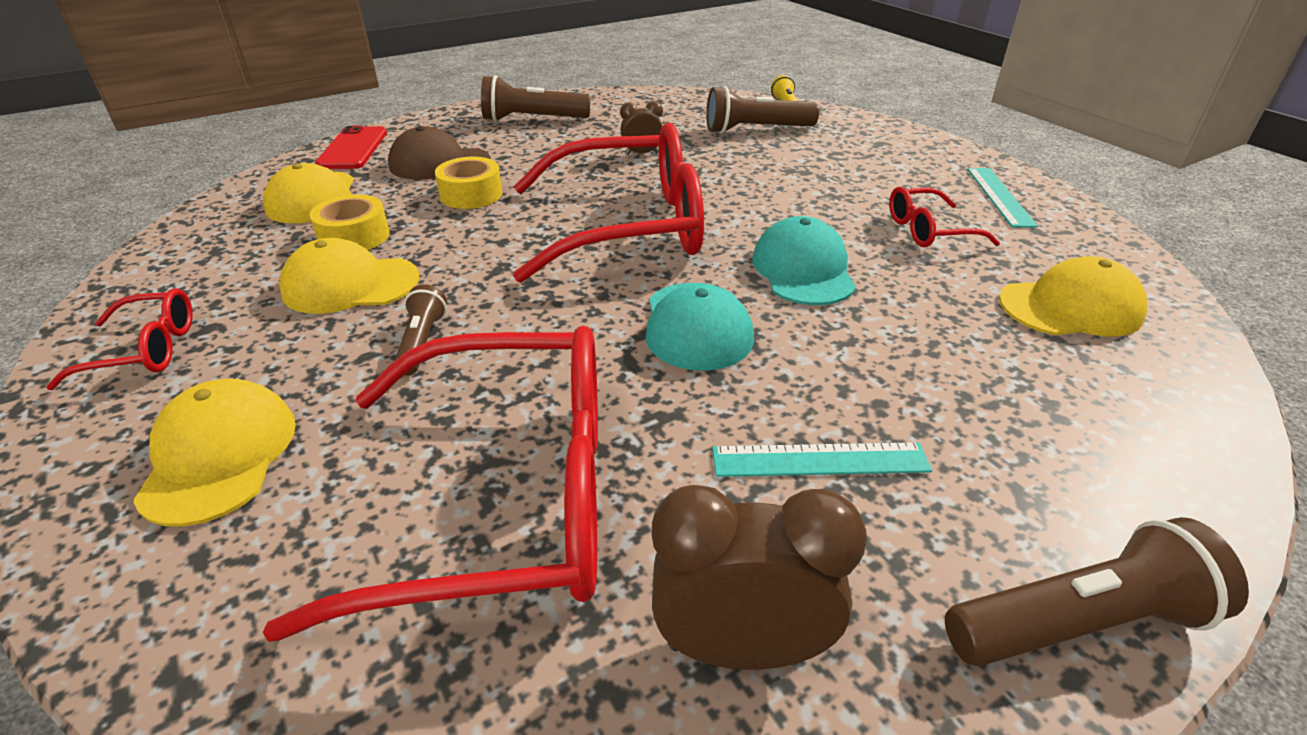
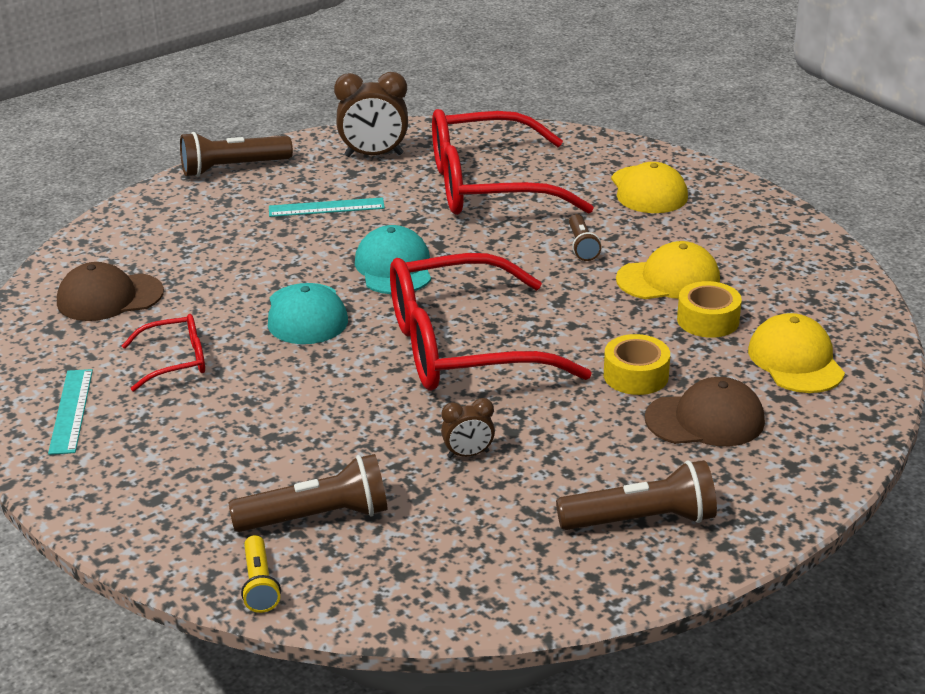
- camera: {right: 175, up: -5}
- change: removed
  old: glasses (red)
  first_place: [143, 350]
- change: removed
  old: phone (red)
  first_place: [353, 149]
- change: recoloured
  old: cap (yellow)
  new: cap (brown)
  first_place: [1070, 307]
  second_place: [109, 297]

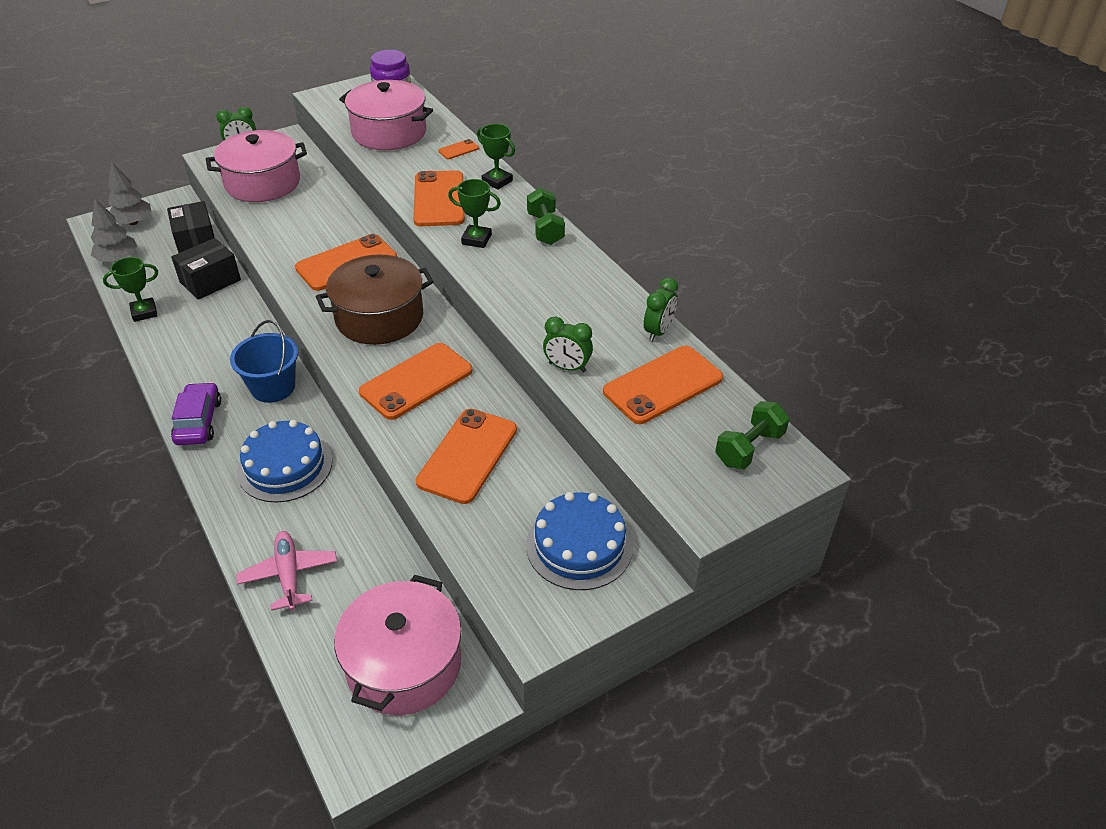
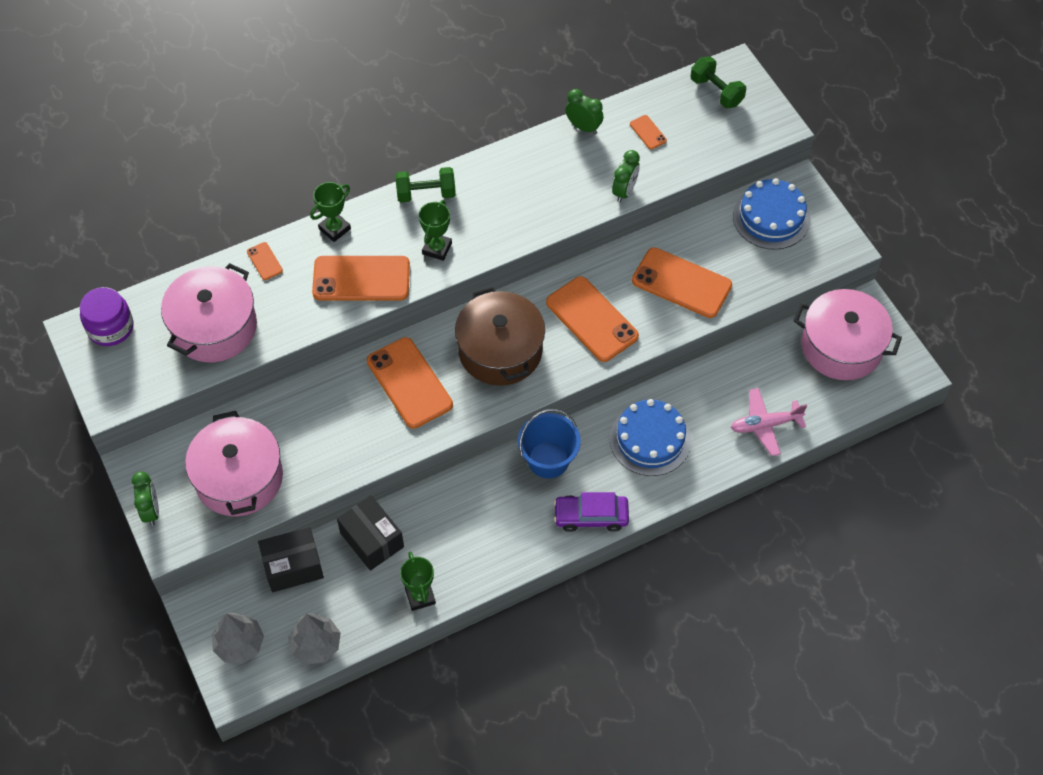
- camera: {right: -85, up: 15}
- change: resized
  old: phone (orange)
  first_place: [663, 385]
  second_place: [648, 132]
  factor: 0.44

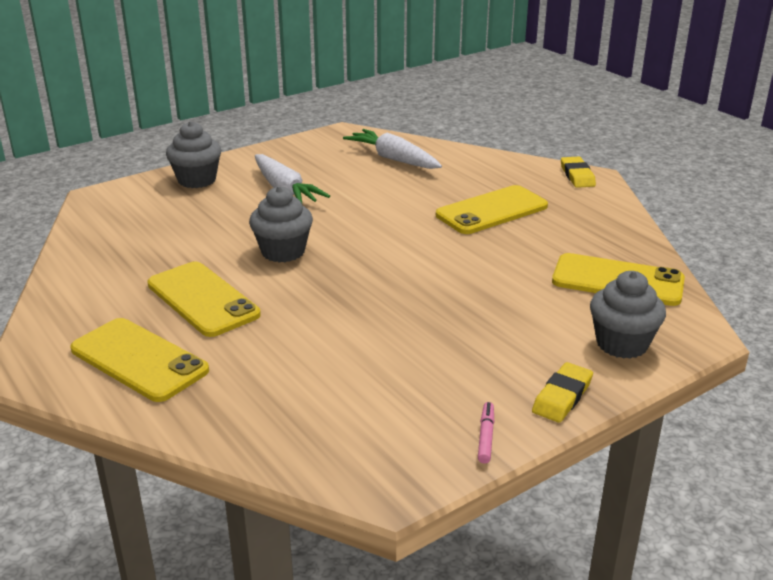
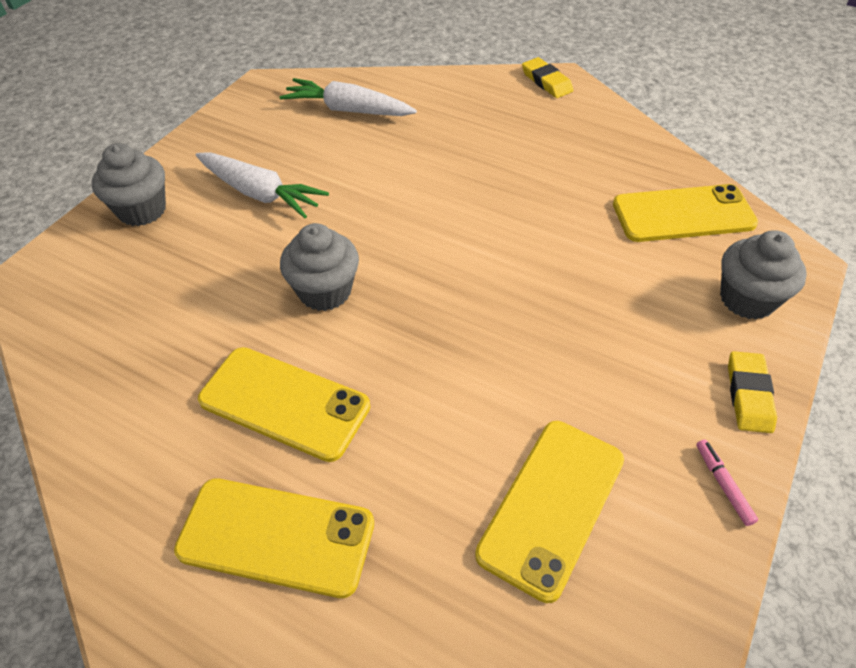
- camera: {right: -25, up: 20}
- change: moved
  old: phone (yellow)
  first_place: [492, 211]
  second_place: [552, 506]

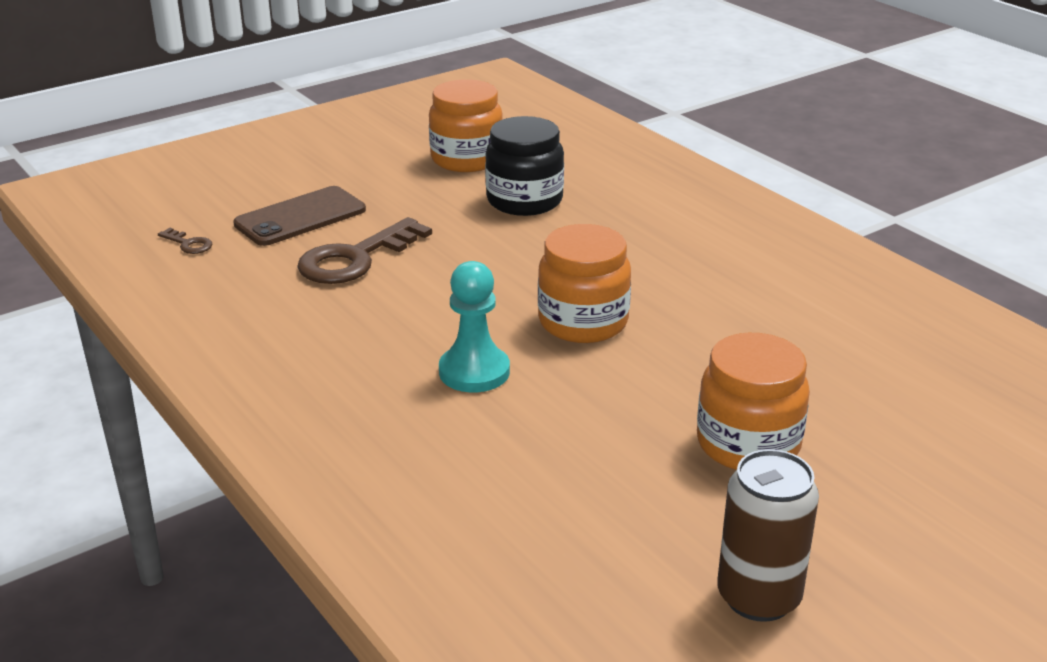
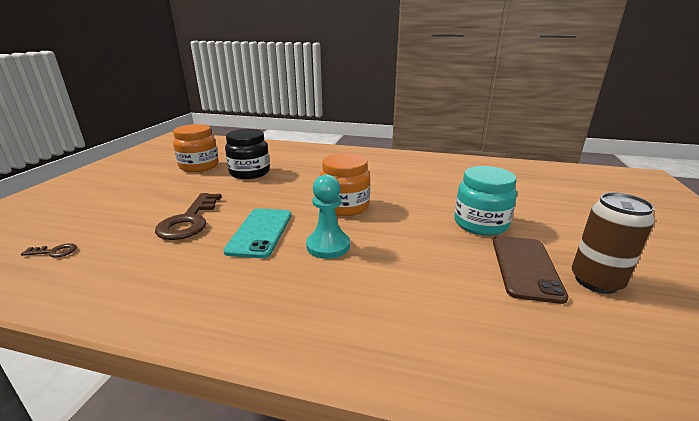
- camera: {right: -40, up: -5}
- change: added
  new: phone (turquoise)
  second_place: [260, 232]
- change: moved
  old: phone (brown)
  first_place: [300, 217]
  second_place: [525, 267]
- change: recoloured
  old: jar (orange)
  new: jar (turquoise)
  first_place: [748, 444]
  second_place: [480, 224]

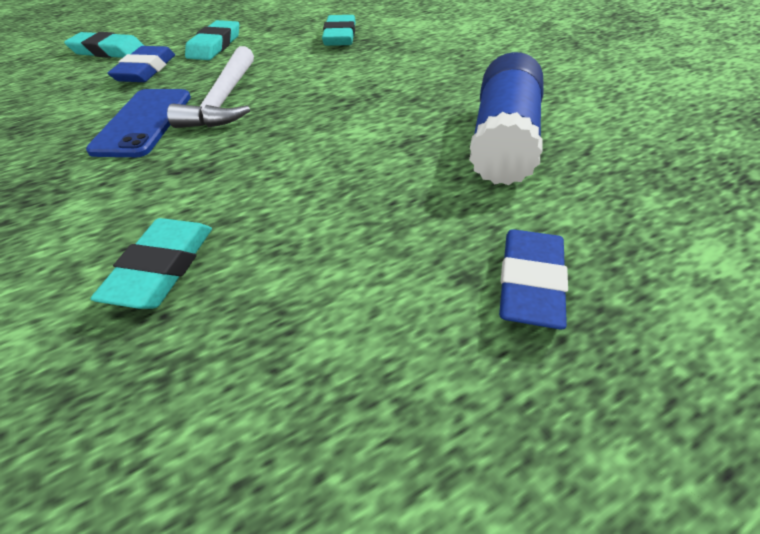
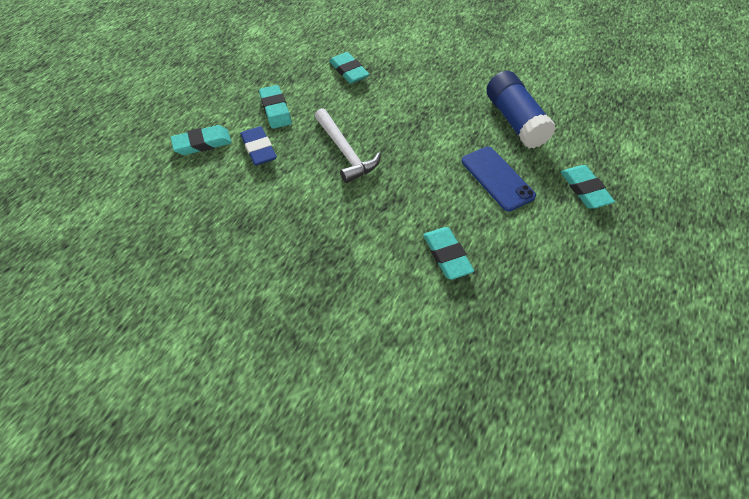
- camera: {right: -35, up: 10}
- change: moved
  old: phone (blue)
  first_place: [143, 122]
  second_place: [497, 178]
- change: recoloured
  old: eraser (blue)
  new: eraser (turquoise)
  first_place: [530, 283]
  second_place: [585, 189]

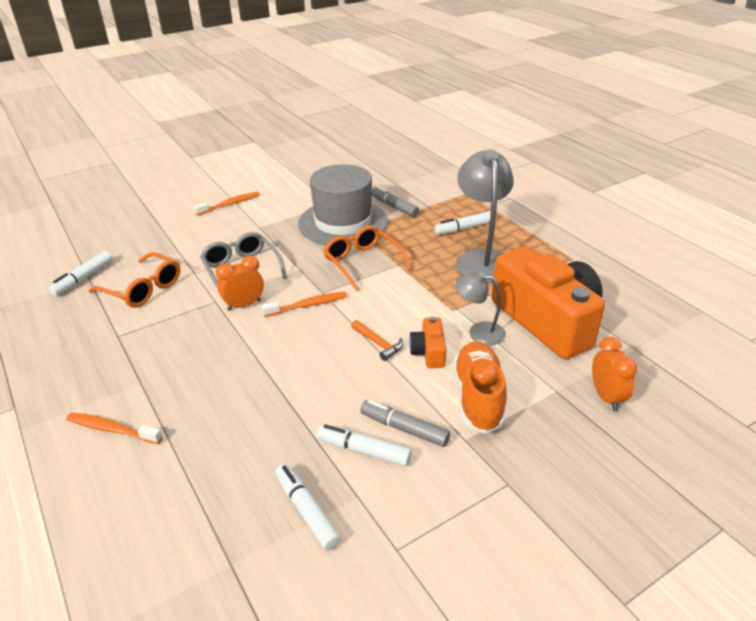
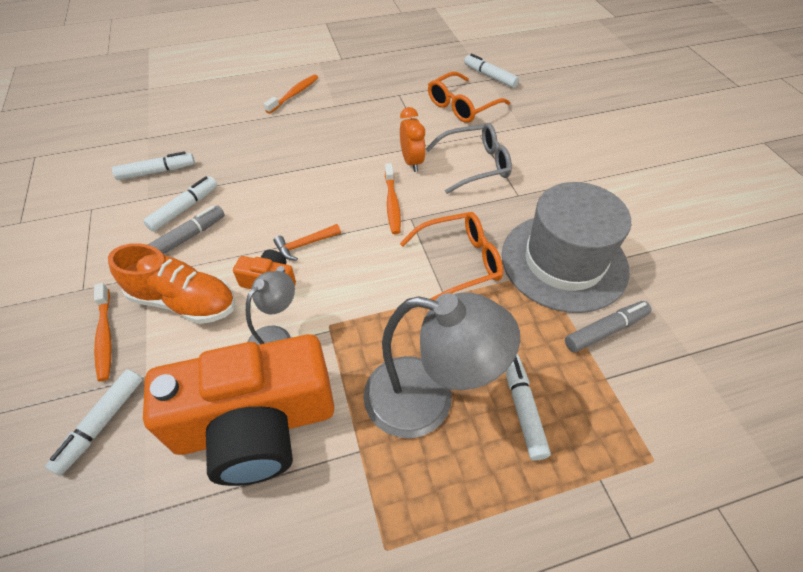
- camera: {right: 105, up: 15}
- change: moved
  old: toothbrush (orange)
  first_place: [230, 204]
  second_place: [105, 336]
- change: replaced
  old: clock (orange)
  new: marker (white)
  first_place: [606, 397]
  second_place: [101, 423]

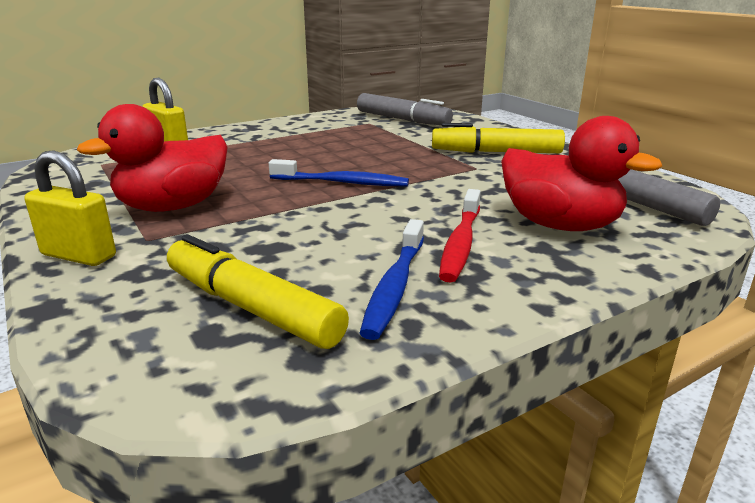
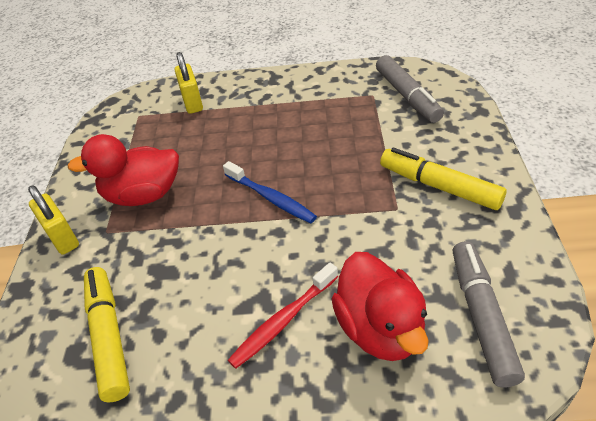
- camera: {right: 35, up: 20}
- change: removed
  old: toothbrush (blue)
  first_place: [394, 286]

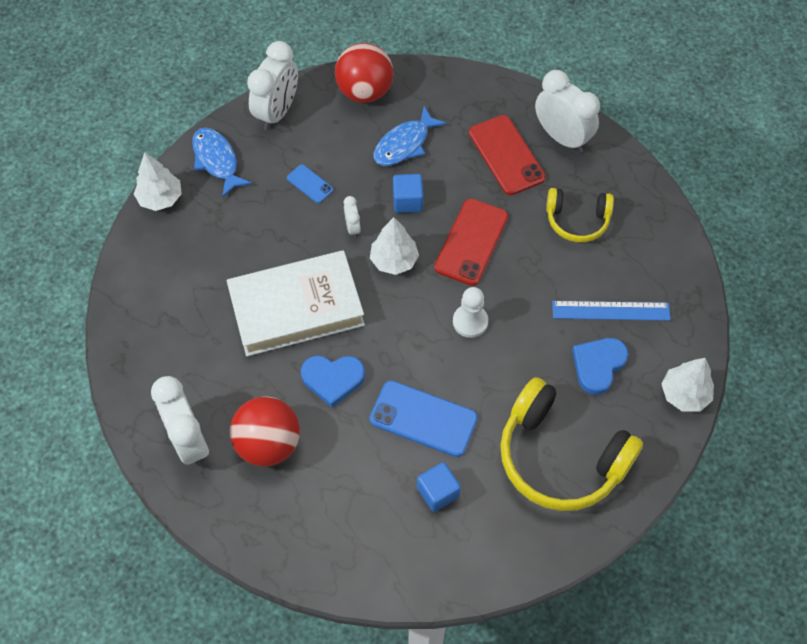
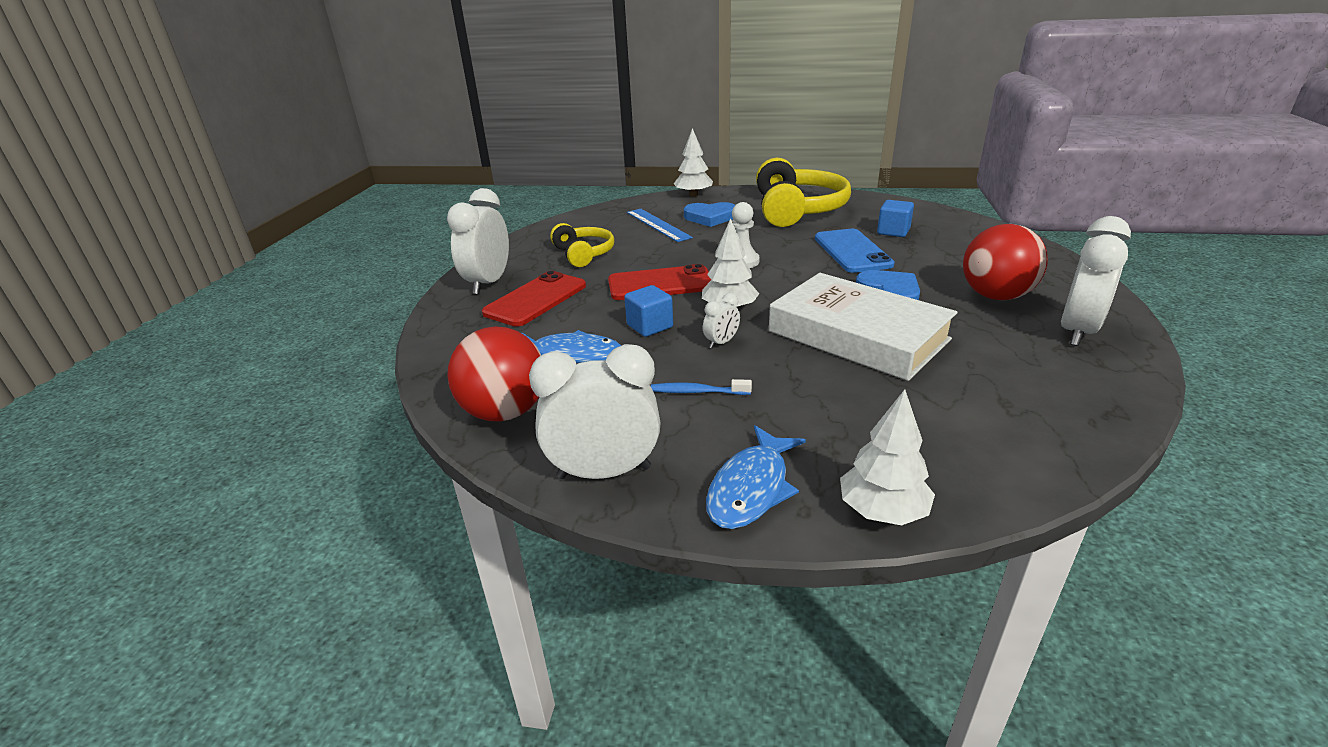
- camera: {right: -120, up: -30}
- change: replaced
  old: phone (blue)
  new: toothbrush (blue)
  first_place: [310, 184]
  second_place: [697, 392]

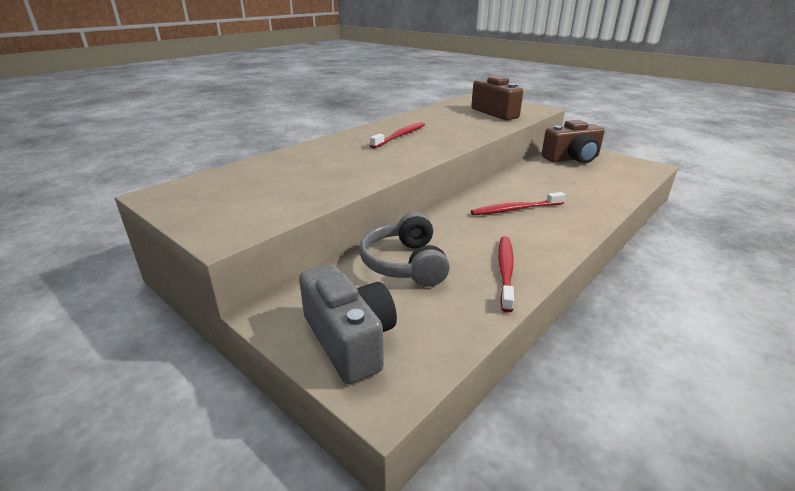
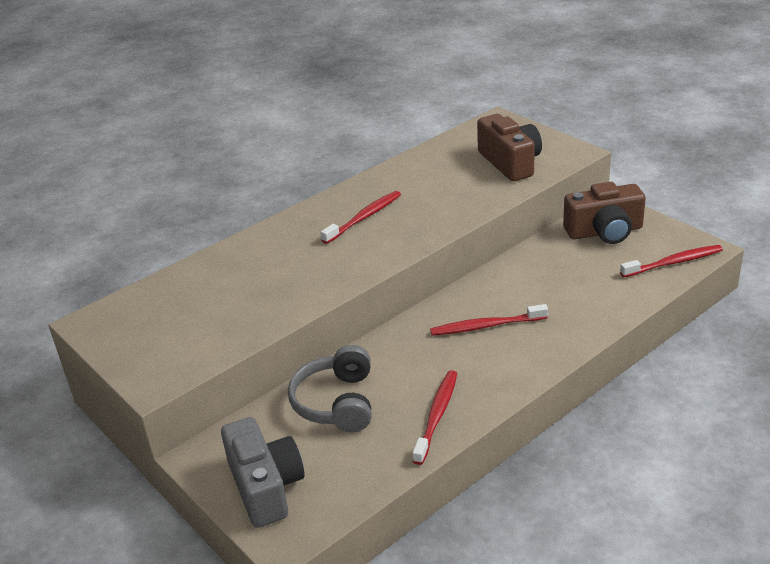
- camera: {right: 10, up: 5}
- change: added
  new: toothbrush (red)
  second_place: [673, 262]

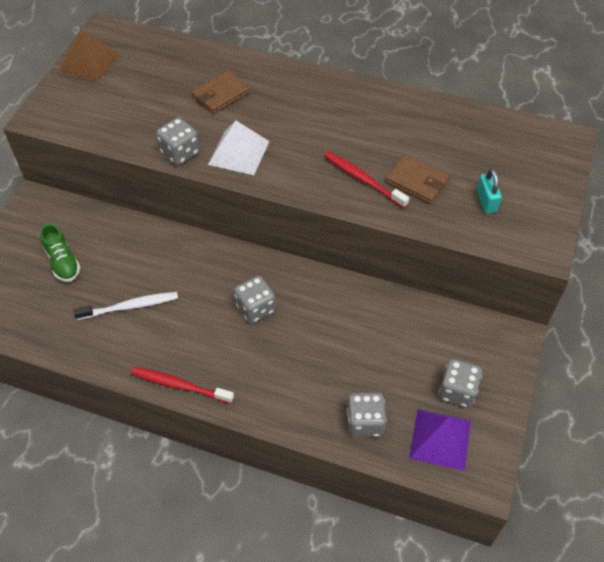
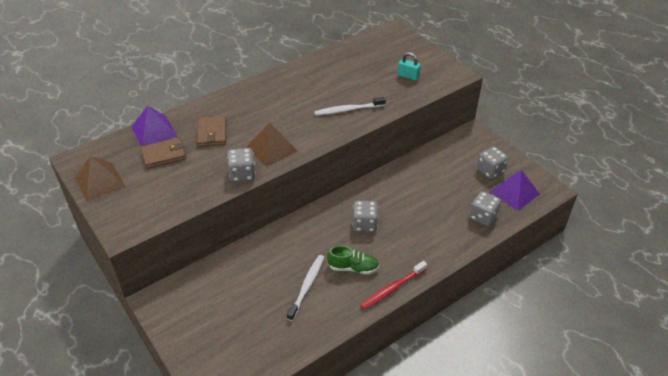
- camera: {right: -55, up: -10}
- change: added
  new: pyramid (purple)
  second_place: [154, 131]
- change: moved
  old: shoe (green)
  first_place: [63, 262]
  second_place: [353, 268]
- change: moved
  old: wallet (brown)
  first_place: [417, 182]
  second_place: [164, 155]
- change: recoloured
  old: pyramid (white)
  new: pyramid (brown)
  first_place: [238, 152]
  second_place: [272, 148]
- change: recoloured
  old: toothbrush (red)
  new: toothbrush (white)
  first_place: [363, 179]
  second_place: [348, 110]

